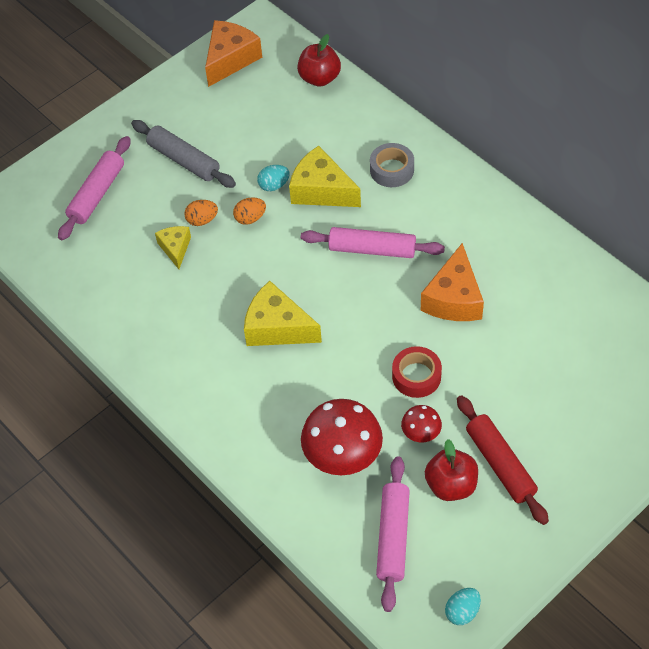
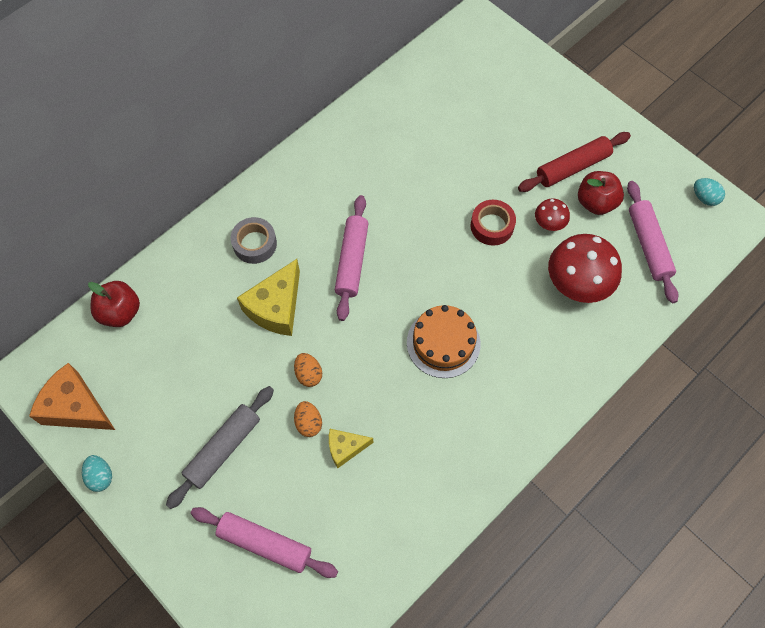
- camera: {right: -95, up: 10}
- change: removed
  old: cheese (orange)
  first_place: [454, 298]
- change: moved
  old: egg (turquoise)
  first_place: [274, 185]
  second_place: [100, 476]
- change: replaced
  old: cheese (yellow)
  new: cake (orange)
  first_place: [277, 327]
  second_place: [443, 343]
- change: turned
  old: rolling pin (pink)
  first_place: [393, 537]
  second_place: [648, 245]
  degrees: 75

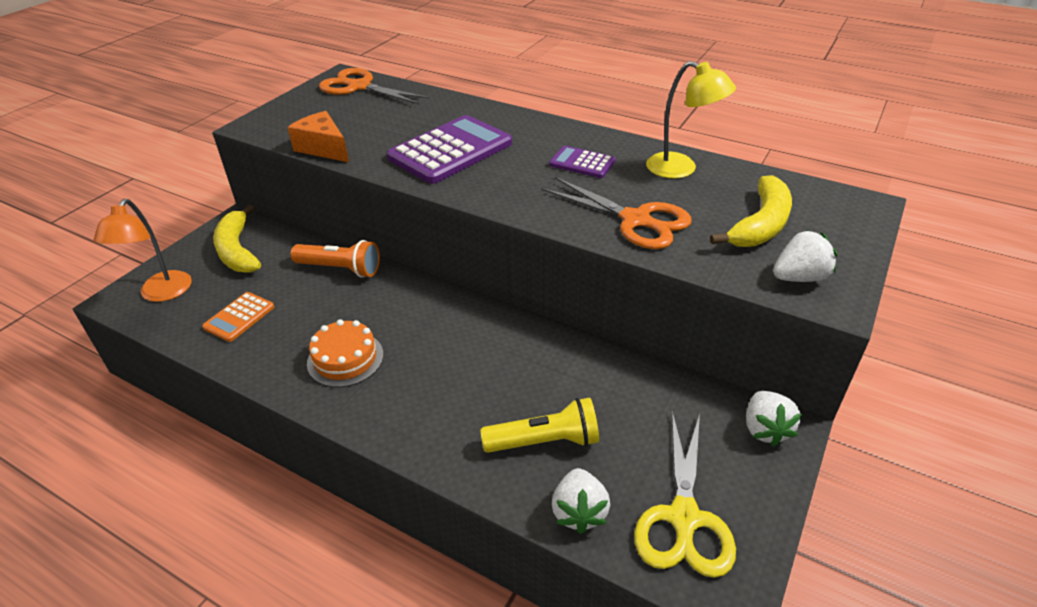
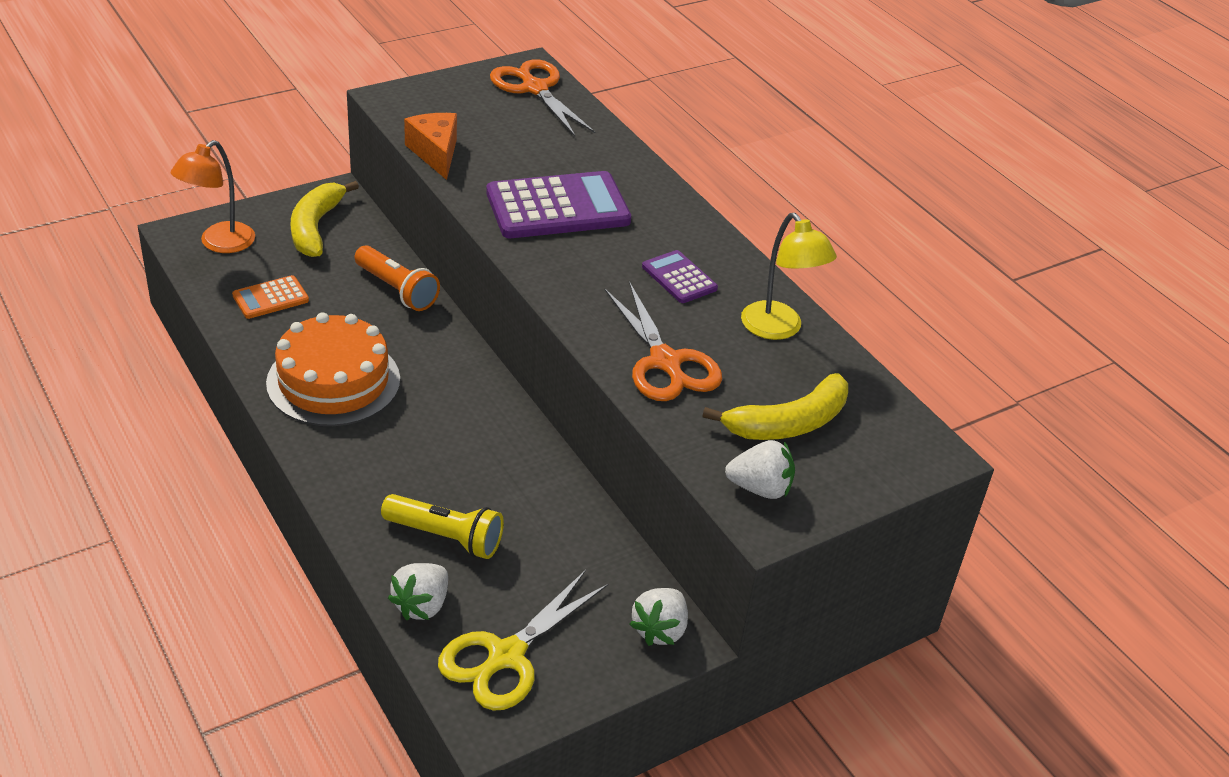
- camera: {right: 25, up: 0}
- change: resized
  old: cake (orange)
  first_place: [345, 359]
  second_place: [333, 381]
  factor: 1.62

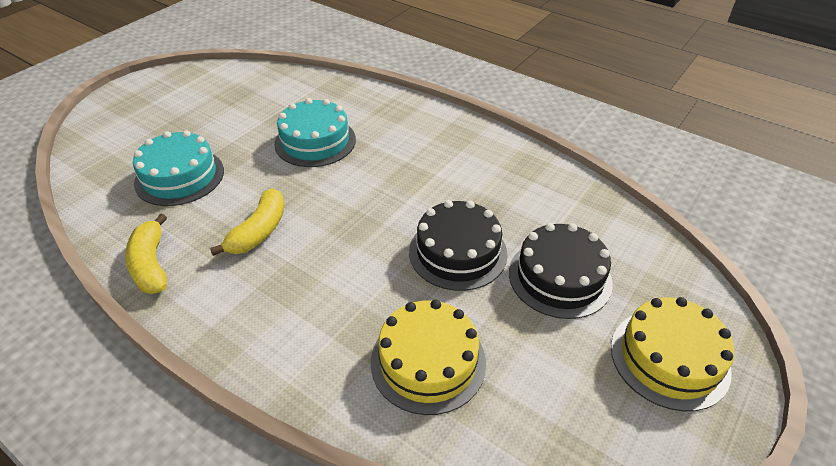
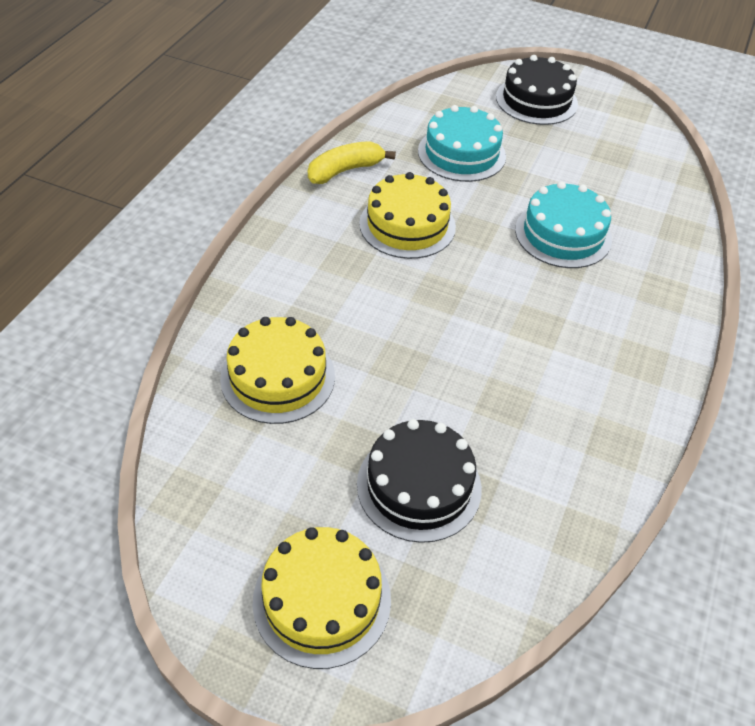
- camera: {right: 75, up: 5}
- change: moved
  old: cake (black)
  first_place: [458, 252]
  second_place: [536, 100]
- change: replaced
  old: banana (yellow)
  new: cake (yellow)
  first_place: [259, 231]
  second_place: [407, 225]

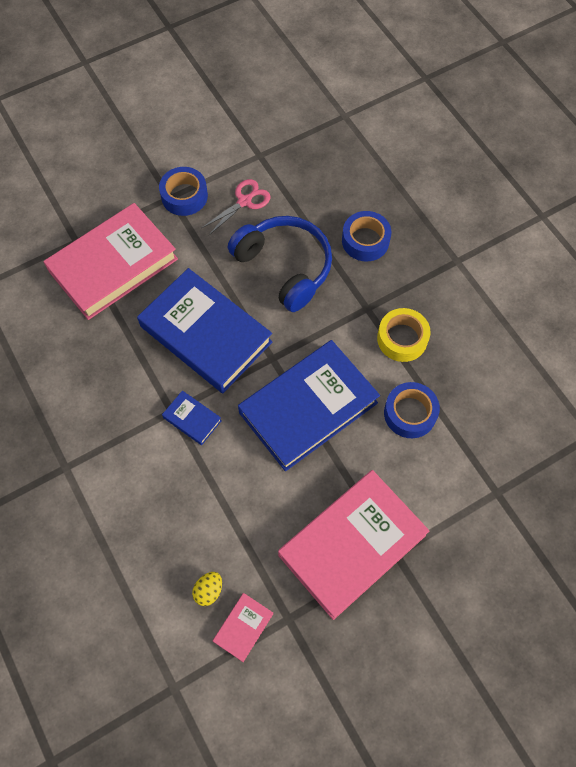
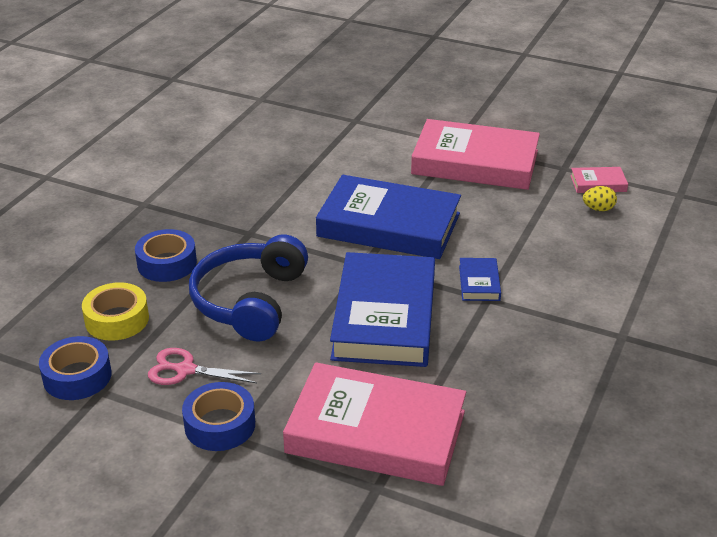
- camera: {right: -125, up: -30}
- change: moved
  old: tape (yellow)
  first_place: [402, 339]
  second_place: [117, 319]
- change: moved
  old: tape (blue)
  first_place: [410, 413]
  second_place: [77, 376]

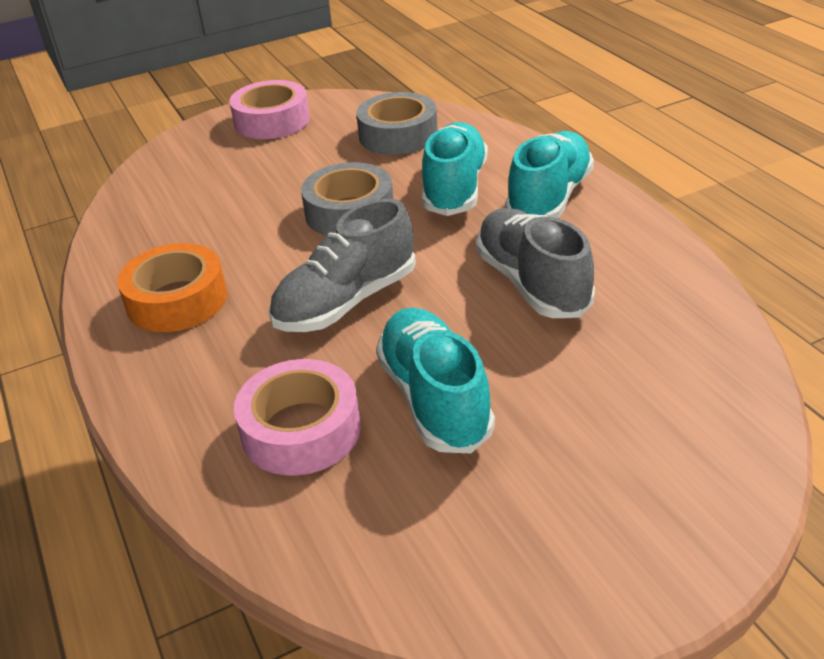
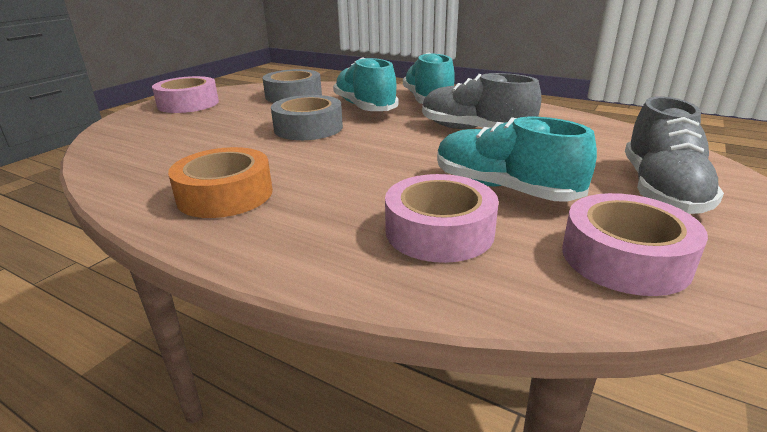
- camera: {right: -35, up: -10}
- change: added
  new: tape (pink)
  second_place: [625, 258]
- change: moved
  old: shoe (grey)
  first_place: [346, 302]
  second_place: [661, 190]

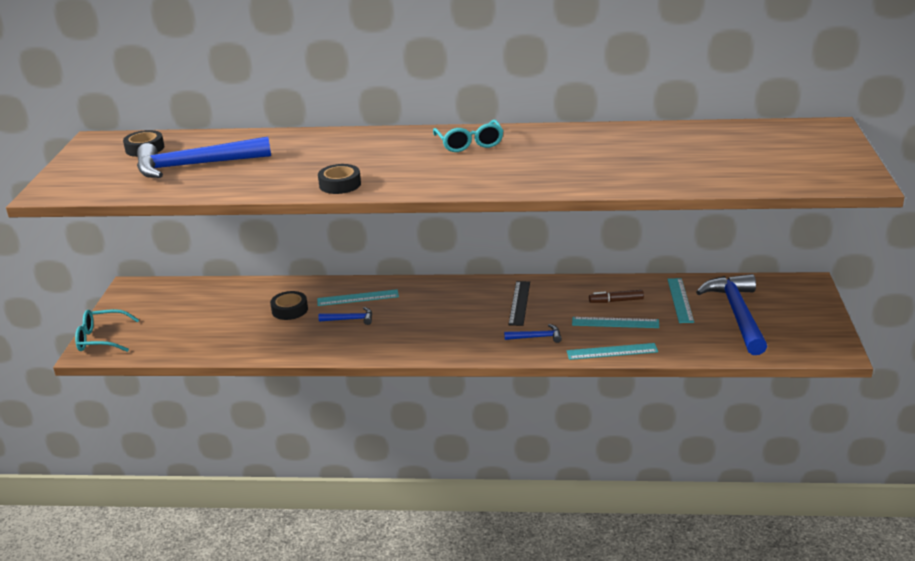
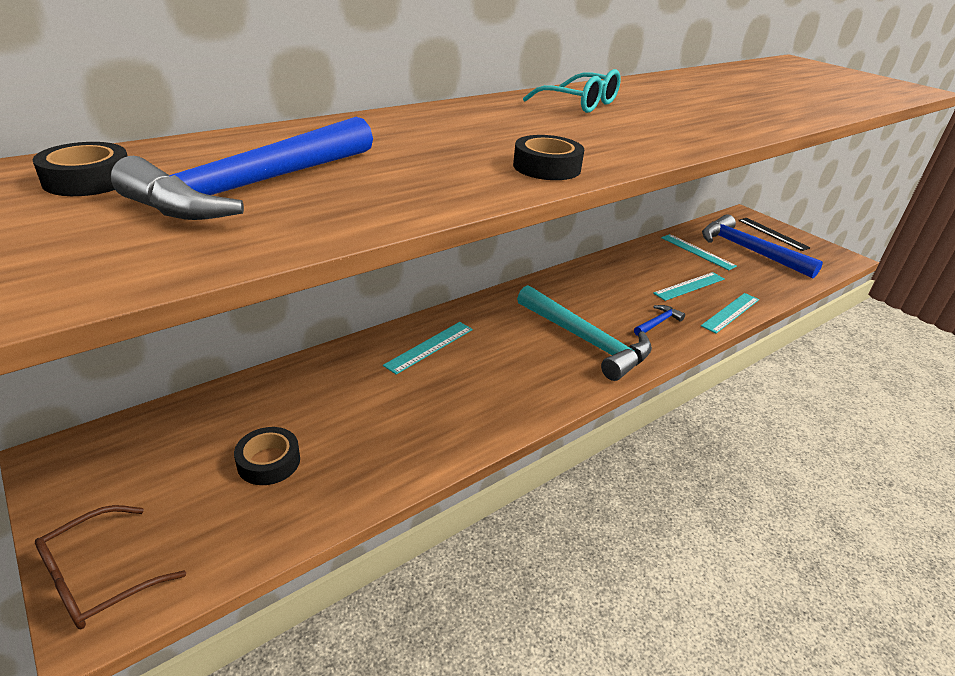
- camera: {right: -45, up: 5}
- change: removed
  old: hammer (blue)
  first_place: [350, 319]
- change: removed
  old: marker (brown)
  first_place: [616, 301]
- change: added
  new: hammer (turquoise)
  second_place: [585, 341]
- change: moved
  old: tape (black)
  first_place: [289, 310]
  second_place: [269, 462]
- change: moved
  old: ruler (black)
  first_place: [519, 303]
  second_place: [772, 234]
- change: recoloured
  old: glasses (turquoise)
  new: glasses (brown)
  first_place: [101, 339]
  second_place: [98, 578]

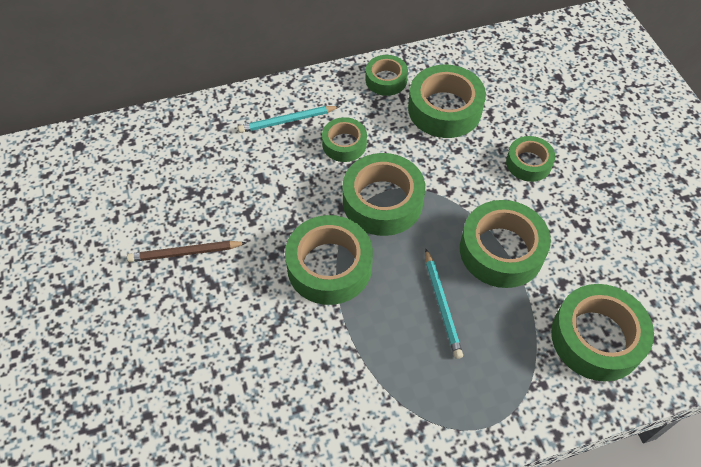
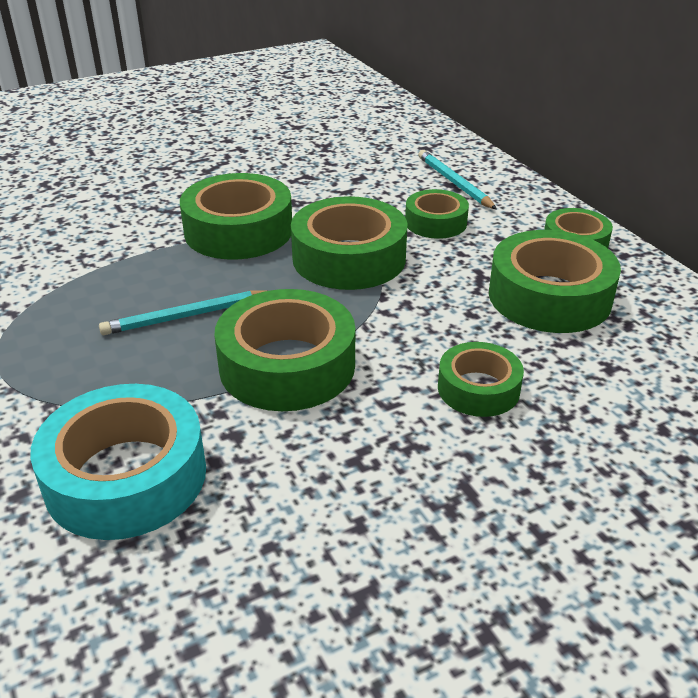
- camera: {right: 80, up: -20}
- change: removed
  old: pencil (brown)
  first_place: [185, 253]
- change: recoloured
  old: tape (green)
  new: tape (turquoise)
  first_place: [596, 338]
  second_place: [126, 476]

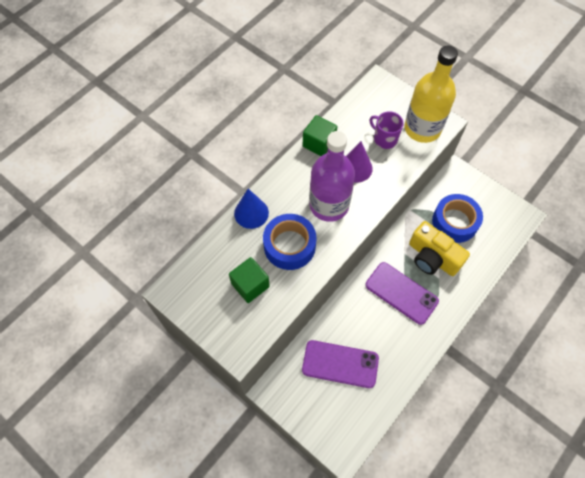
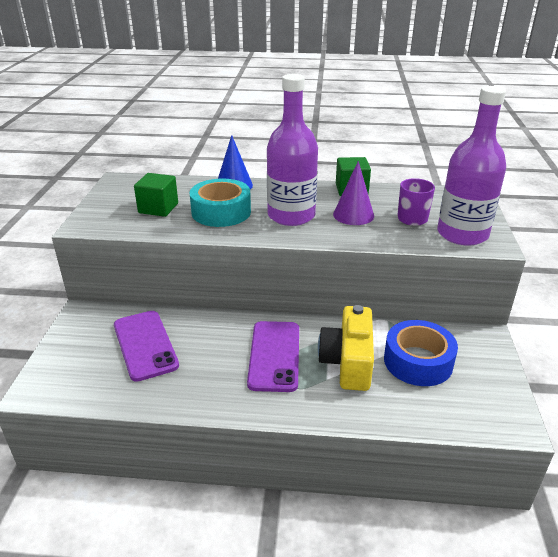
- camera: {right: 55, up: -30}
- change: recoloured
  old: tape (blue)
  new: tape (turquoise)
  first_place: [289, 246]
  second_place: [221, 212]
- change: recoloured
  old: bottle (yellow)
  new: bottle (purple)
  first_place: [422, 128]
  second_place: [462, 234]

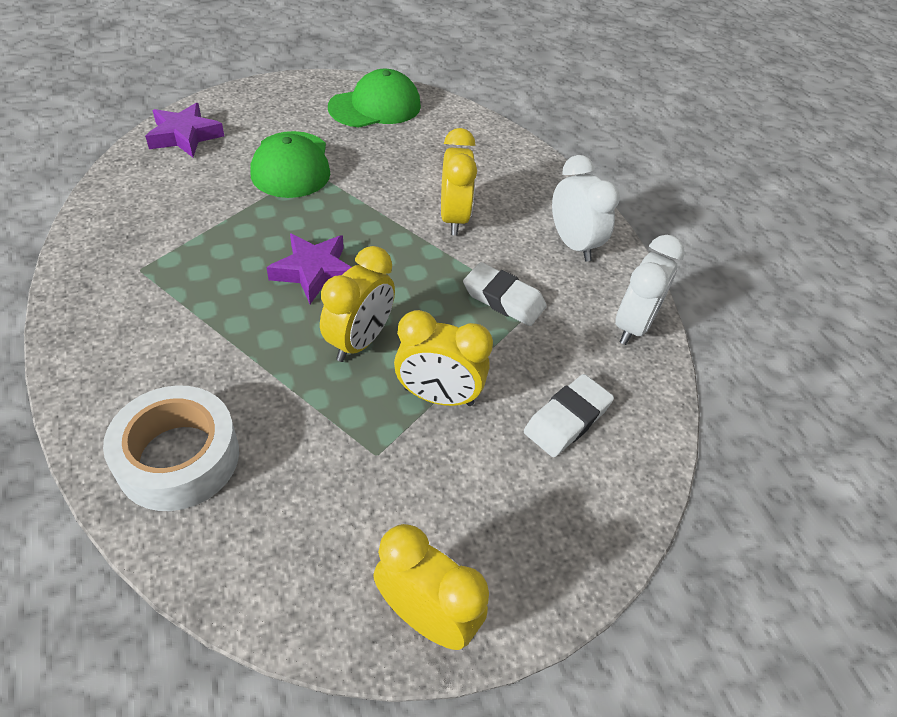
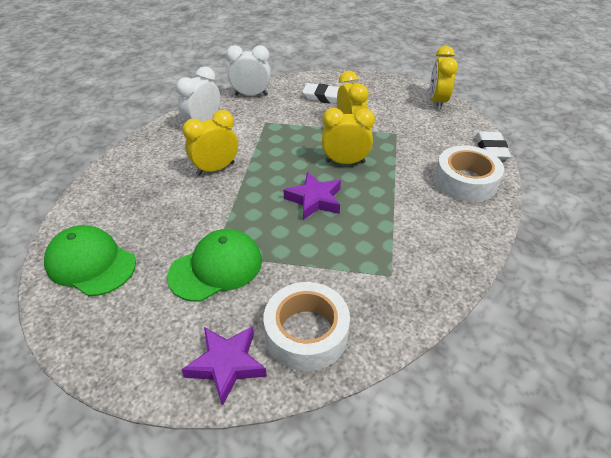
- camera: {right: -115, up: -5}
- change: added
  new: tape (white)
  second_place: [306, 333]
- change: moved
  old: eraser (white)
  first_place: [503, 299]
  second_place: [491, 149]

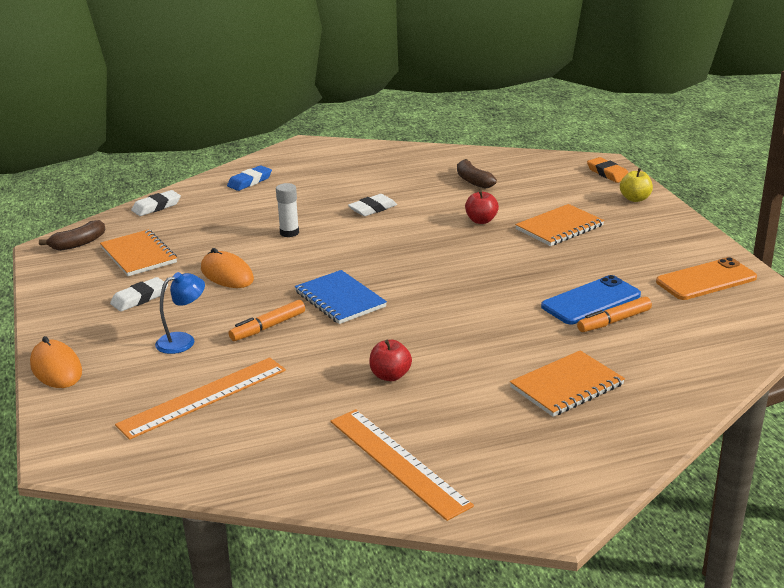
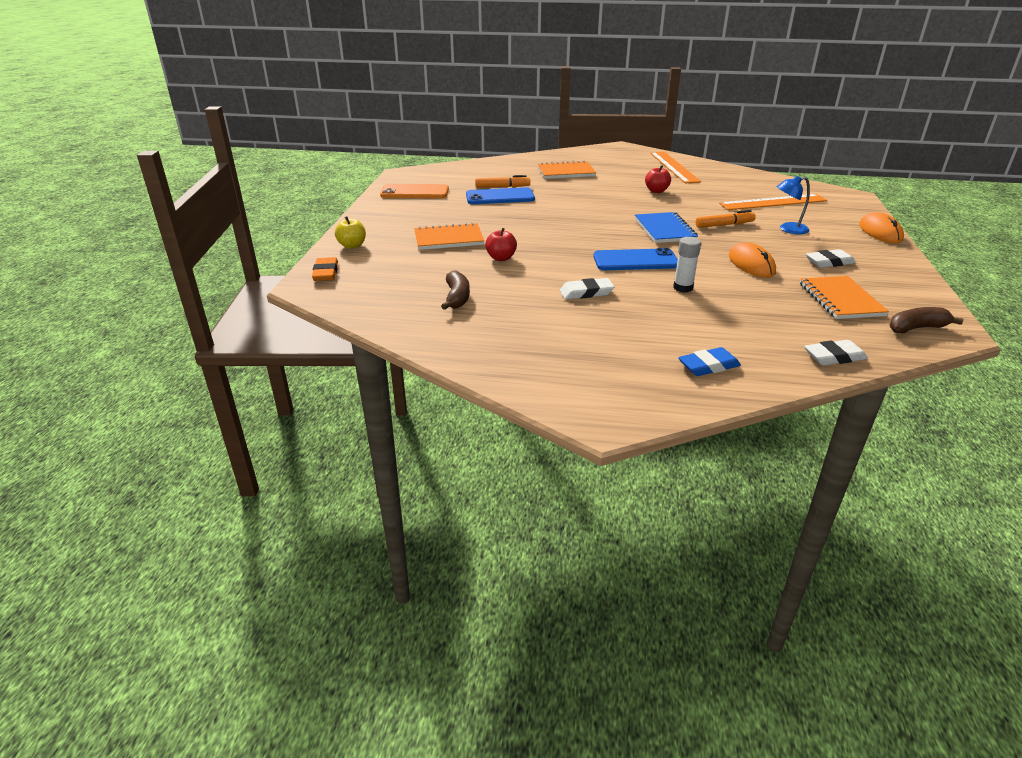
- camera: {right: -155, up: 5}
- change: added
  new: phone (blue)
  second_place: [635, 261]

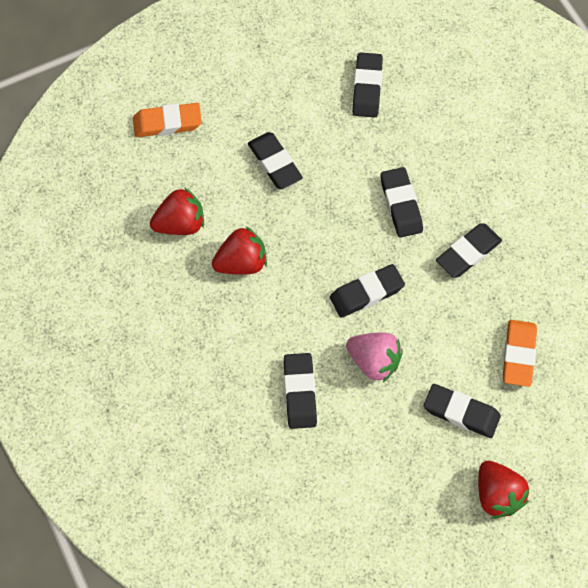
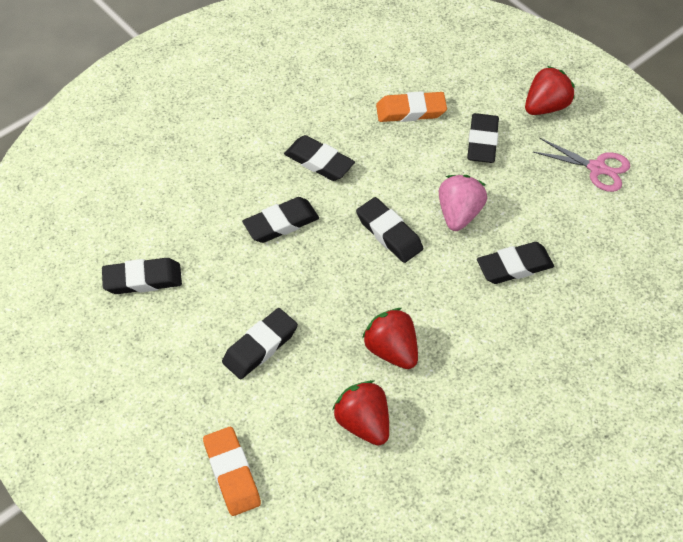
- camera: {right: -105, up: -10}
- change: added
  new: scissors (pink)
  second_place: [596, 168]

